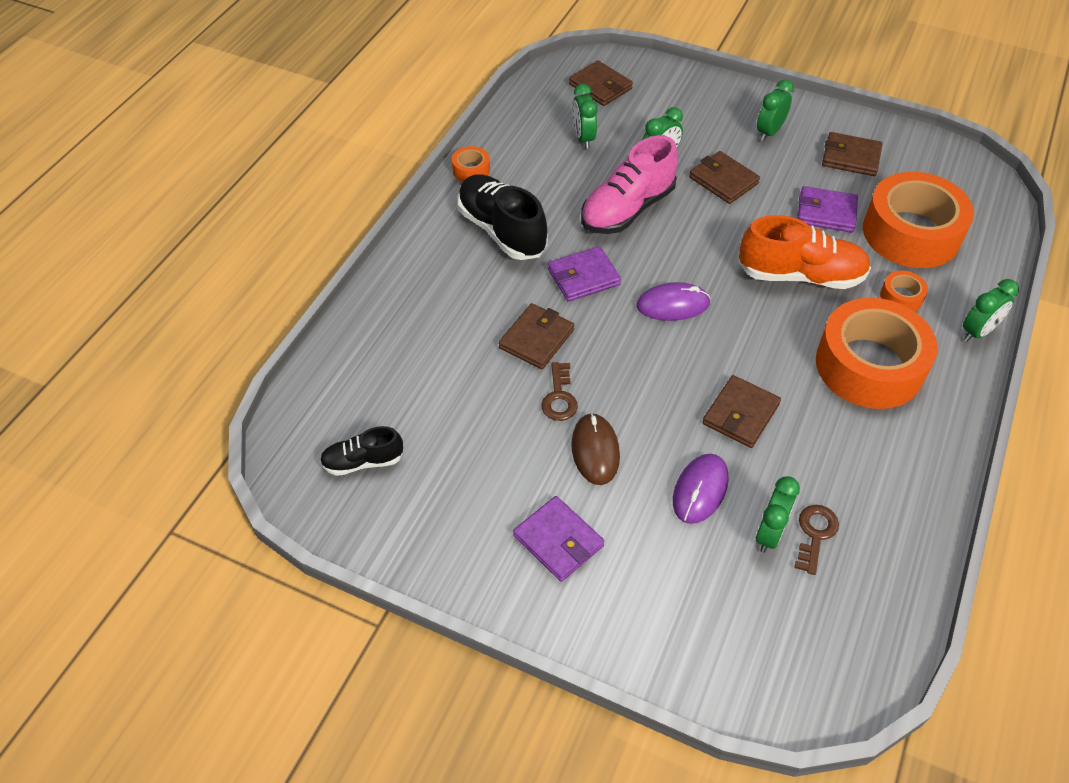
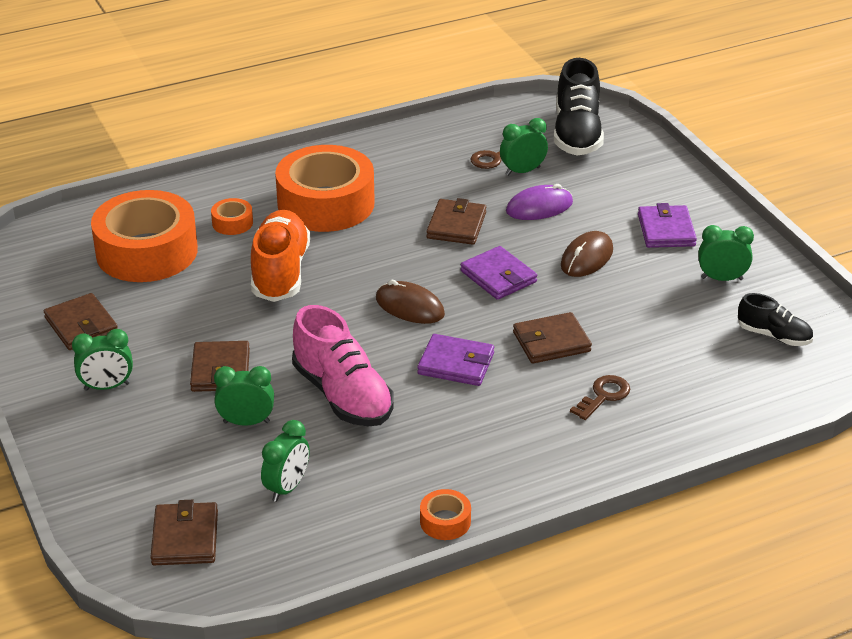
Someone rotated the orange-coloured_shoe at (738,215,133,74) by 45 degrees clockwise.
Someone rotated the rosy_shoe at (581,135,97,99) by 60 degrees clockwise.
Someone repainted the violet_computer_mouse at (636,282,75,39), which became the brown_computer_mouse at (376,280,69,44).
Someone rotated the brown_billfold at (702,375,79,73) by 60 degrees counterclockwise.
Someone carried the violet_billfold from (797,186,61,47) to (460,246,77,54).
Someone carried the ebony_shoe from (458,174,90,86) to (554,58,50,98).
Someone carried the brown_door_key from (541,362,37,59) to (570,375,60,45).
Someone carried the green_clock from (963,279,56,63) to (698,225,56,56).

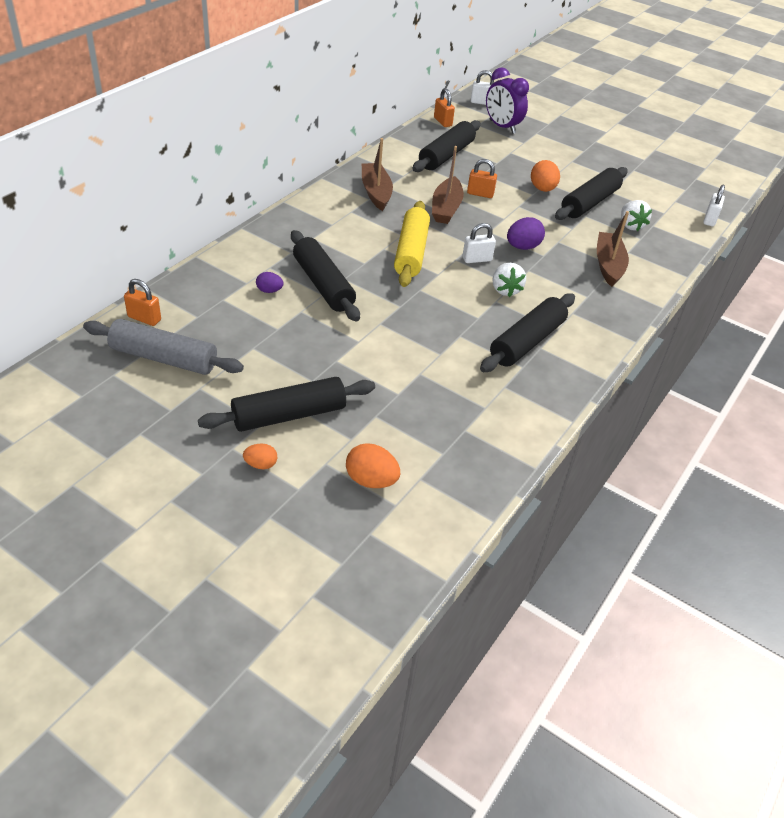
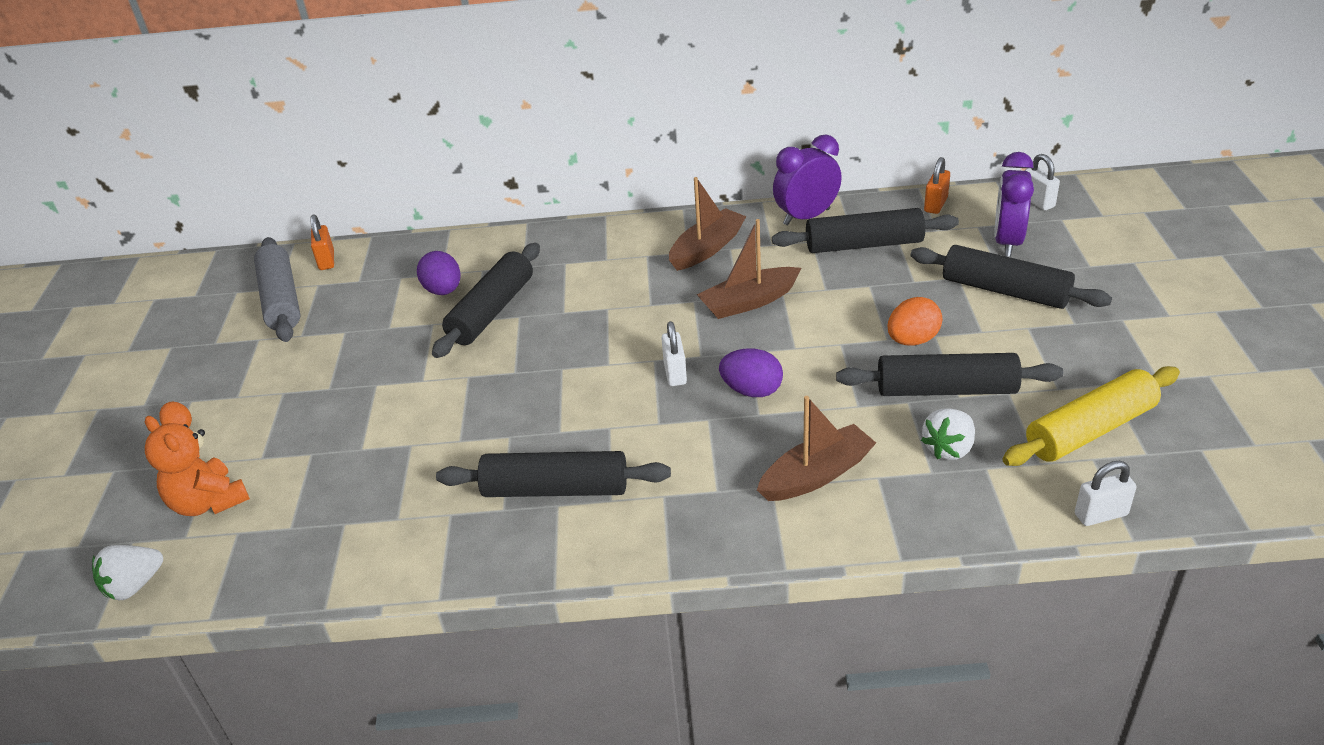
Someone carried the pure_white_berry from (493,263,33,34) to (92,545,71,55).
Someone swapped the orange-coloured_egg_shape at (346,443,54,45) for the orange-coloured_teddy at (144,416,106,100).
Someone scaled the violet_egg_shape at (256,272,28,21) by 1.66.
Someone rotated the pure_white_small_lock at (462,223,34,40) by 45 degrees clockwise.
Someone put down the violet_clock at (773,134,69,92).
Someone carried the ebony_dough_roller from (198,377,177,55) to (911,245,201,64).
Someone carried the bright_yellow_dough_roller from (394,201,36,86) to (1002,366,178,100).
Someone took away the orange-coloured_small_lock at (467,159,30,39).

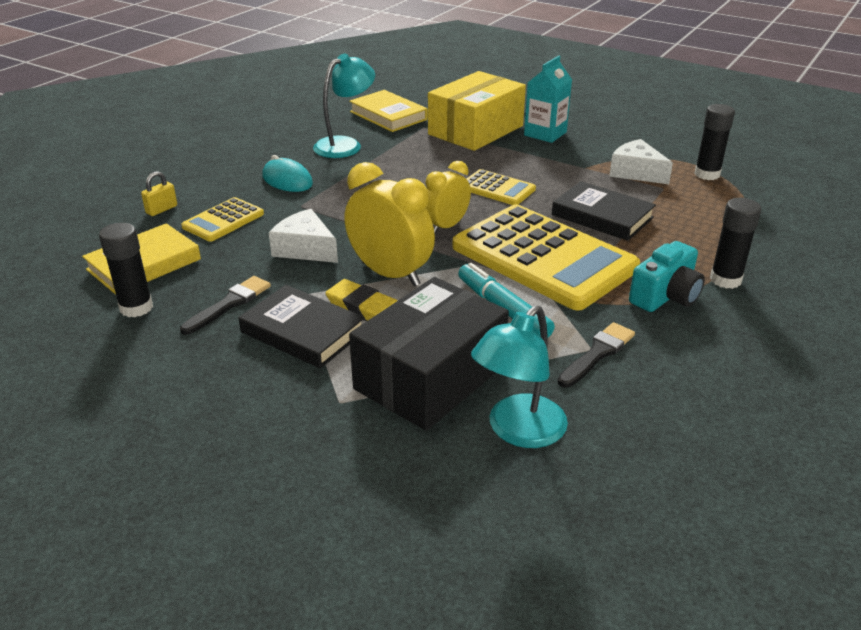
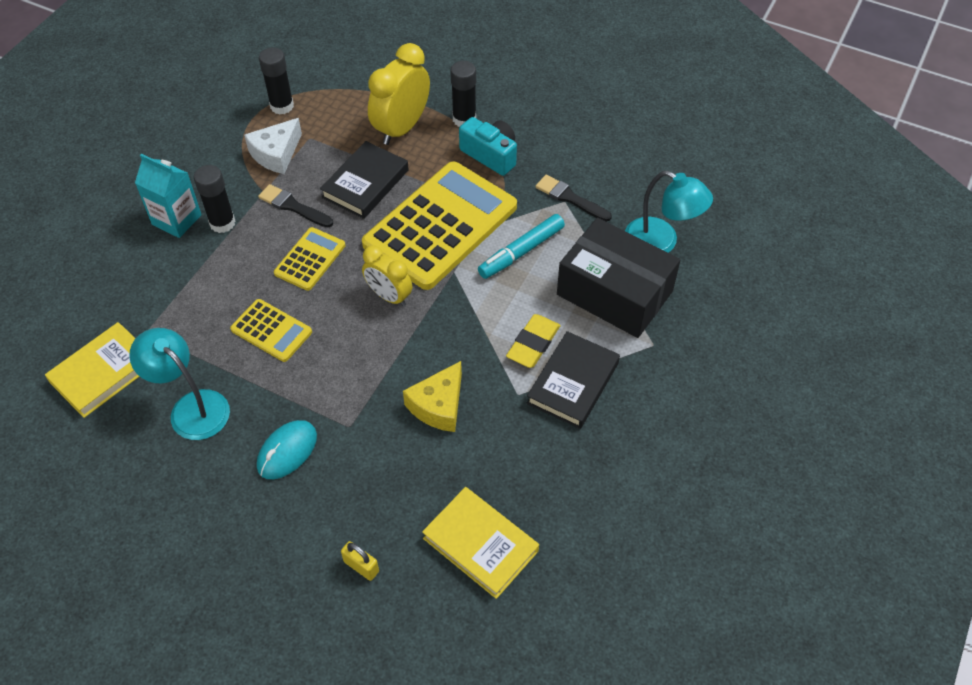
Someone carried the ebony_glue from (99,223,54,95) to (194,165,41,68).
Someone carried the bright_yellow_adding_machine from (181,197,83,45) to (230,299,82,63).
Someone carried the ebony_paintbrush from (180,276,91,59) to (258,184,75,44).
Someone carried the bright_yellow_clock from (345,162,90,124) to (368,43,62,102).
Someone repainted the pure_white_piece_of_cheese at (269,209,69,54), which became the bright_yellow_piece_of_cheese at (403,361,59,71).
Someone took away the bright_yellow_box at (428,71,98,80).

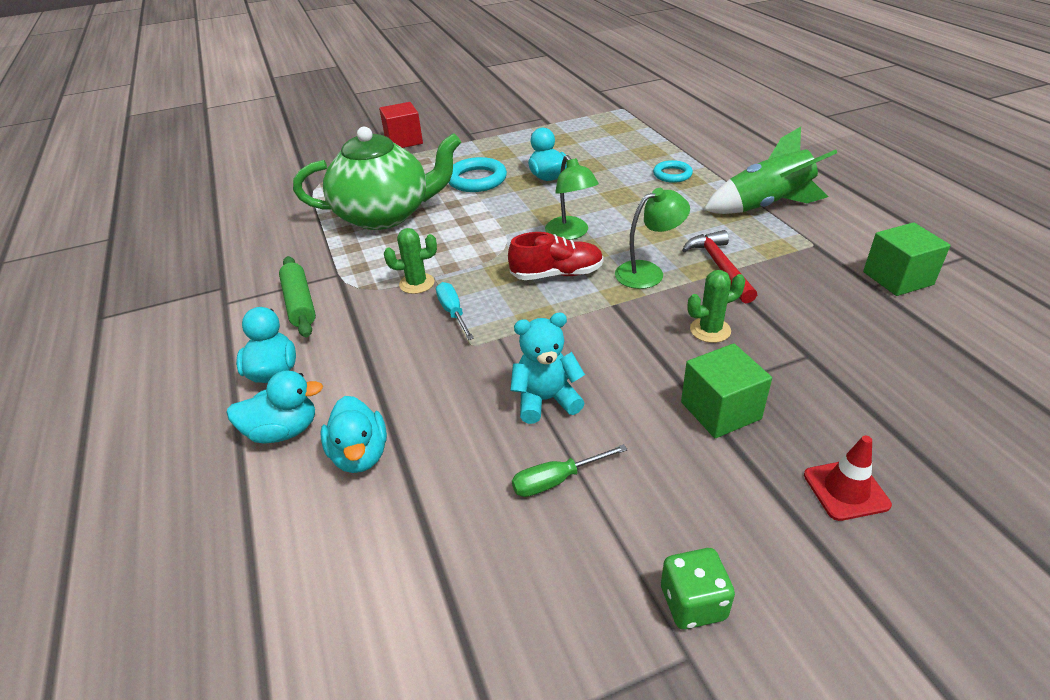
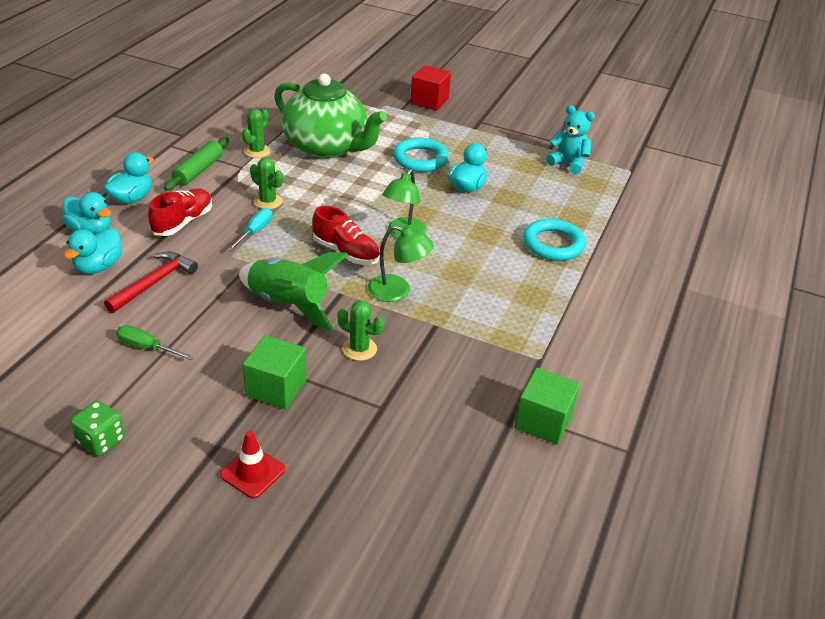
Someone carried the crimson_carpenter's_hammer from (682,230,75,73) to (104,251,94,62).
Someone put down the crimson_shoe at (148,189,64,47).
Someone carried the green_toy_rocket from (704,127,133,87) to (239,252,109,80).
Someone put down the green_prickly_plant at (242,109,29,49).
Someone scaled the aqua_torus at (653,160,40,23) by 1.59.
Someone carried the aqua_teddy from (510,312,75,112) to (546,105,49,69).

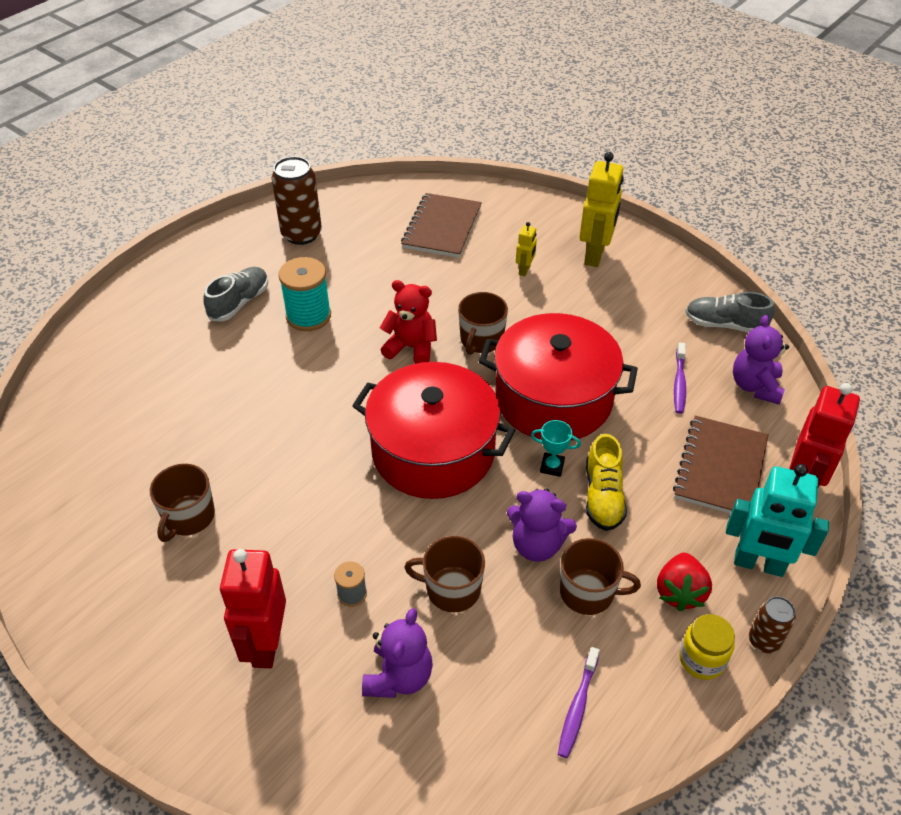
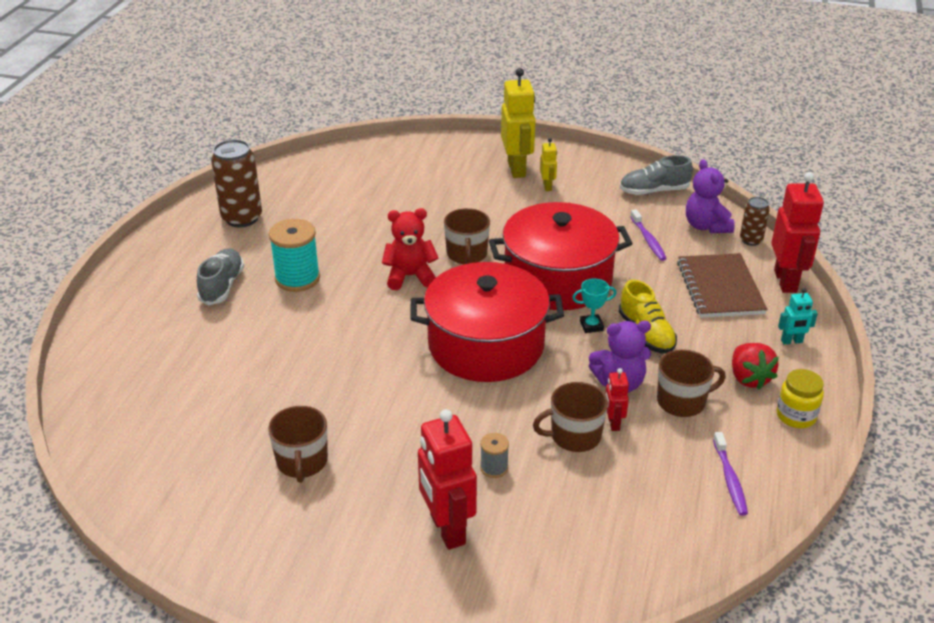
Someone carried the bright_yellow_toy_robot from (516,222,21,54) to (540,138,17,53).
Someone put down the crimson_toy_robot at (605,368,24,63).
Someone carried the brown_soda_can from (749,596,47,57) to (740,197,30,49).
Someone scaled the aqua_toy_robot at (726,464,103,113) by 0.49.
Someone took away the violet_teddy at (362,608,71,90).
Someone took away the brown_notebook at (401,193,81,65).

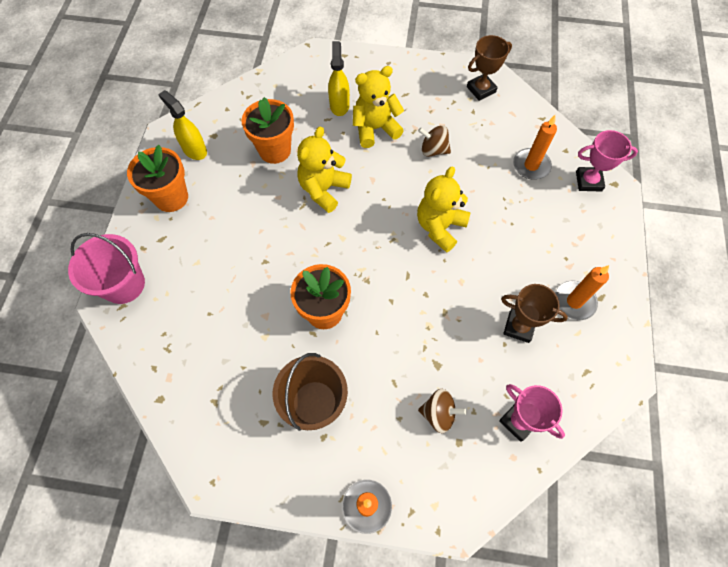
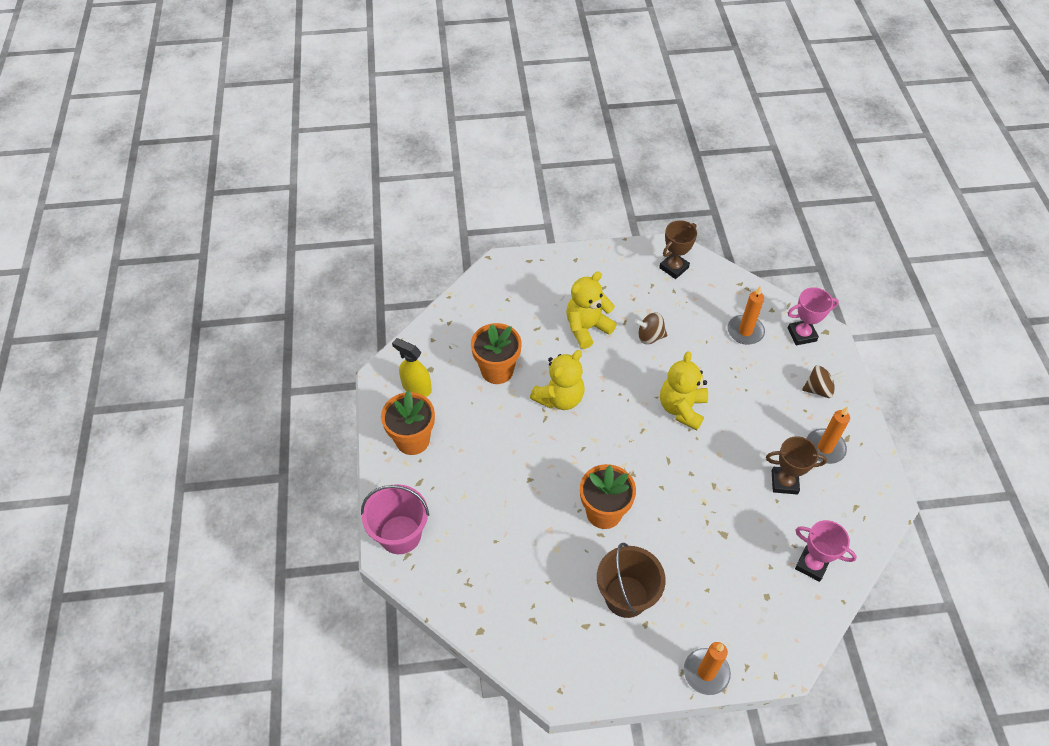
Someone rotated the bright_yellow_teddy at (297,126,55,87) by 150 degrees counterclockwise.
Someone carried the brown_toy_top from (418,389,49,44) to (802,365,43,33).
Someone took away the bright_yellow_spray_bottle at (328,41,22,75).

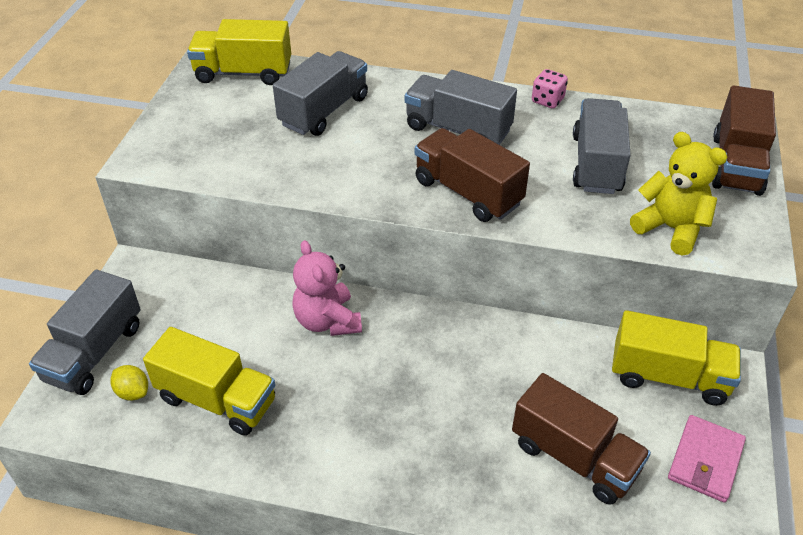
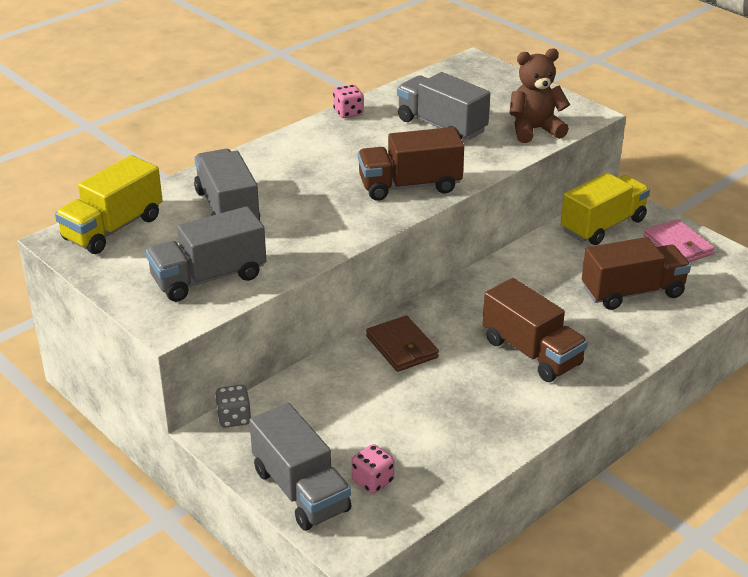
Someone carried the ash-grey_lorry from (405,70,112,75) to (146,206,120,96).
Someone put down the ash-grey_game_die at (215,385,36,43).
Someone swapped the bright_yellow_citrus_fruit at (110,365,38,36) for the rosy_game_die at (352,444,42,50).
Someone swapped the rosy_teddy at (292,240,70,96) for the brown_billfold at (366,315,73,57).
Someone carried the brown_lorry from (712,85,64,111) to (483,278,105,104).
Someone repainted the bright_yellow_teddy at (630,132,97,124), which became the brown_teddy at (509,48,61,95).
Someone took away the bright_yellow_lorry at (143,327,132,109).

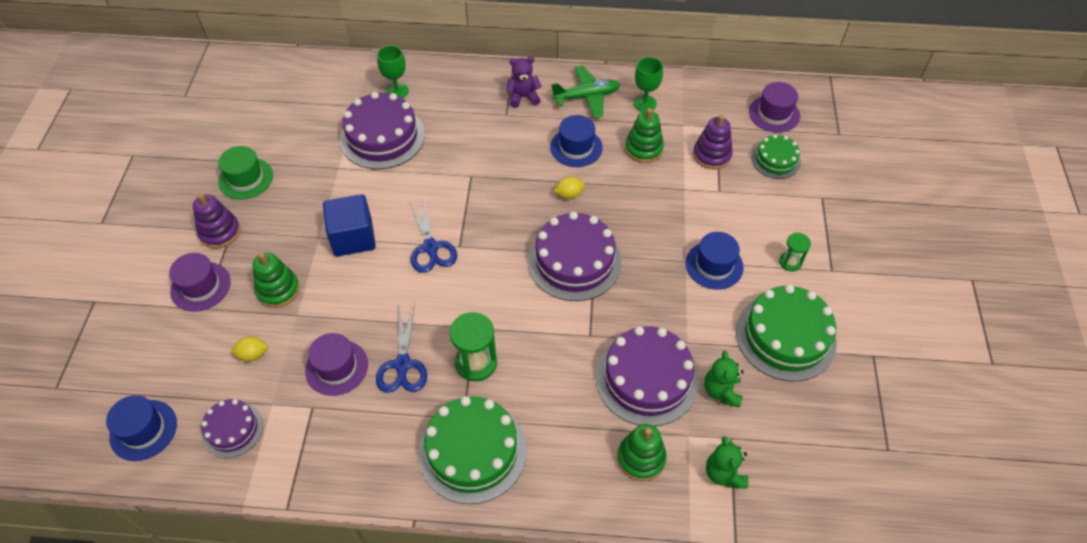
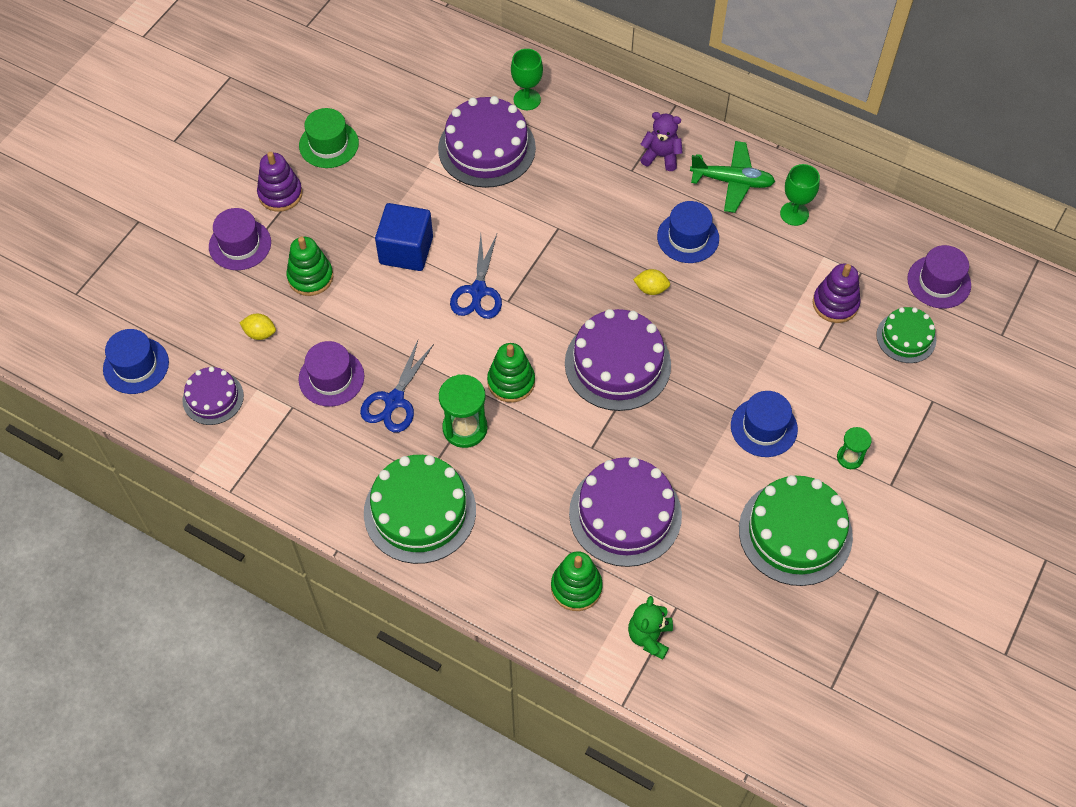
Someone carried the green_stacking_rings from (625,108,39,55) to (487,343,48,60).
Someone took away the green_teddy at (704,350,40,58).

